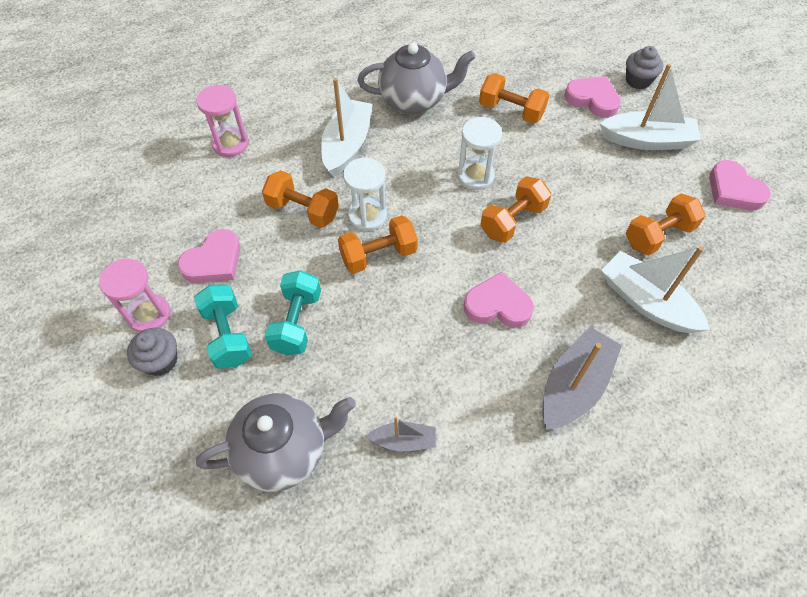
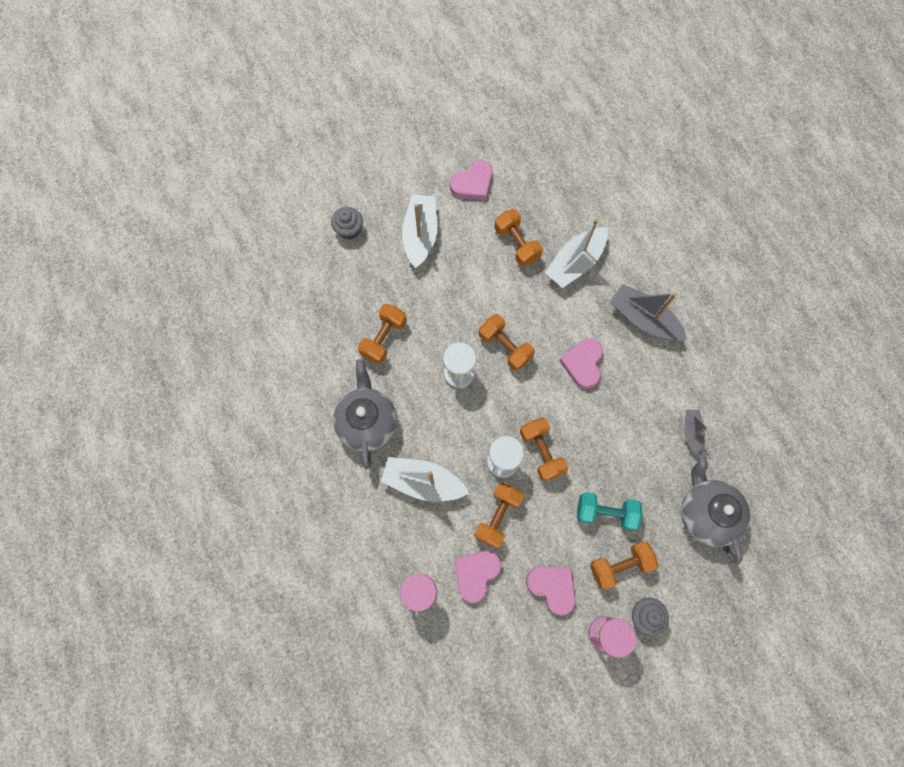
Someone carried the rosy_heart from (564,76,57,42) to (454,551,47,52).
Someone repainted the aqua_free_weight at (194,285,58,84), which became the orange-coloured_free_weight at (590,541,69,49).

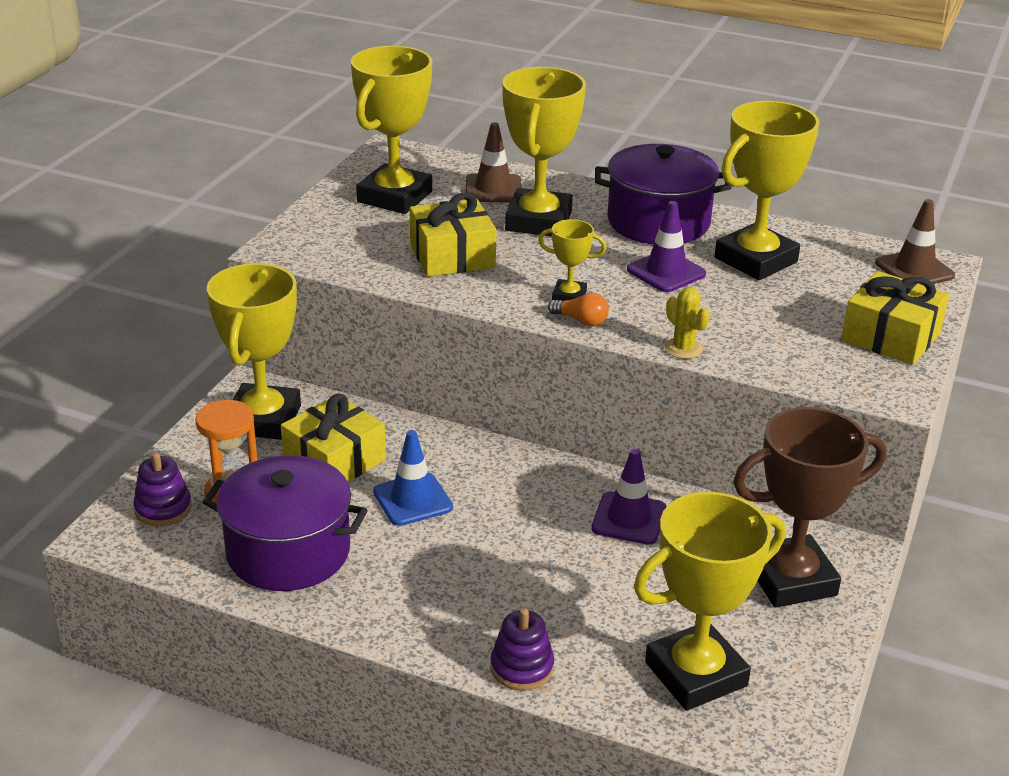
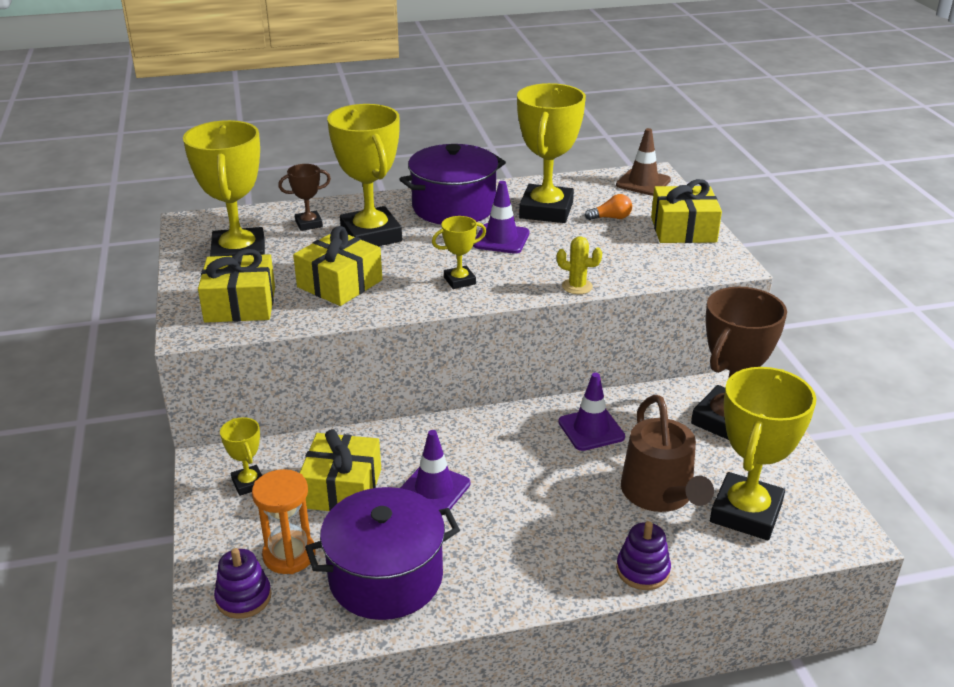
Someone put down the bright_yellow_gift at (198,249,77,74).
Someone scaled the bright_yellow_prize_cup at (207,263,94,177) by 0.48.
Someone swapped the brown_traffic_cone at (465,122,56,81) for the brown_prize_cup at (278,164,53,67).
Someone repainted the blue_traffic_cone at (373,430,80,96), which became the violet_traffic_cone at (400,430,70,80).
Someone carried the orange-coloured_light_bulb from (548,293,61,33) to (585,194,47,26).
Someone put down the brown_watering_can at (621,395,93,117).

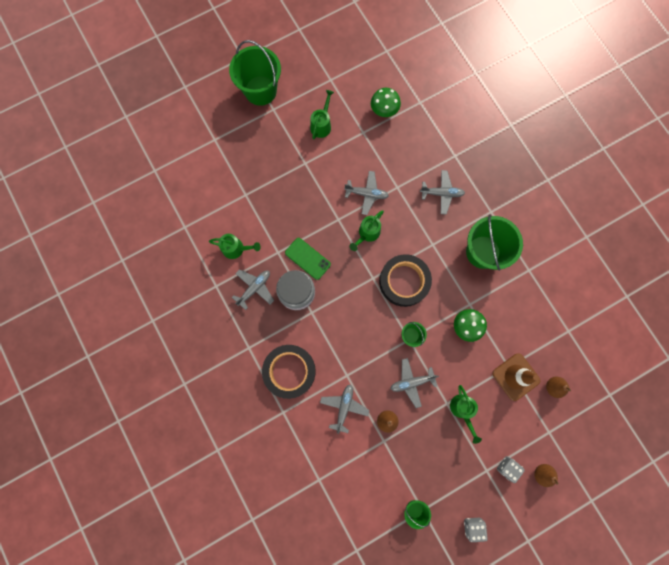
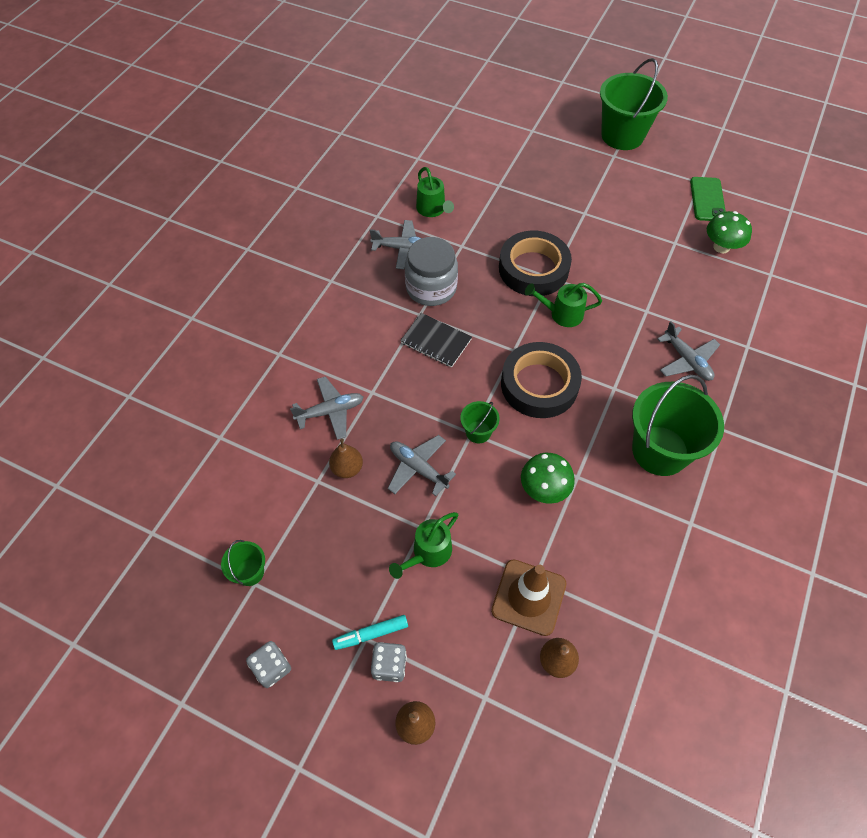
Someone put down the aqua_marker at (332,615,76,35).
Someone put down the ebony_notebook at (400,313,72,54).
Someone carried the ebony_tape from (262,345,54,54) to (499,230,73,66).
Someone carried the green_smartphone from (285,238,46,42) to (690,177,36,44).
Someone took away the green_watering_can at (310,90,24,49).
Someone took away the ash-grey_toy_plane at (344,171,45,44).

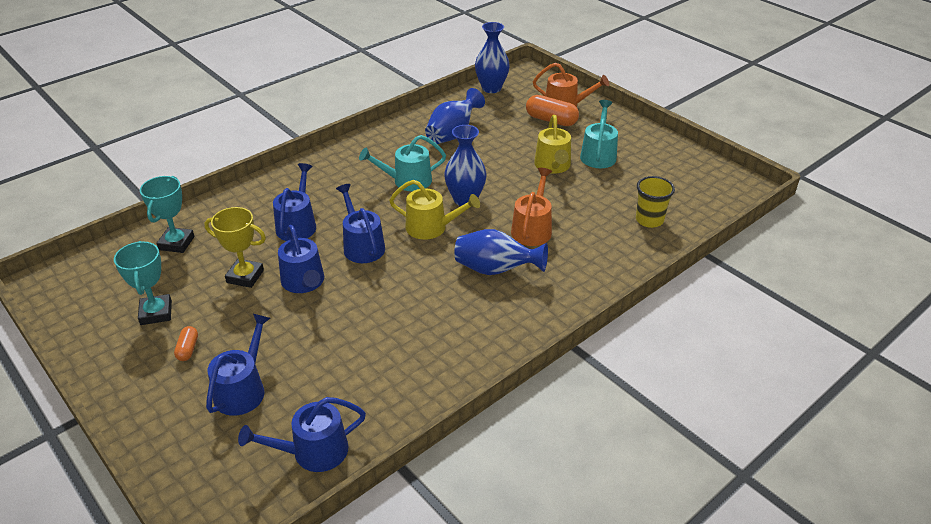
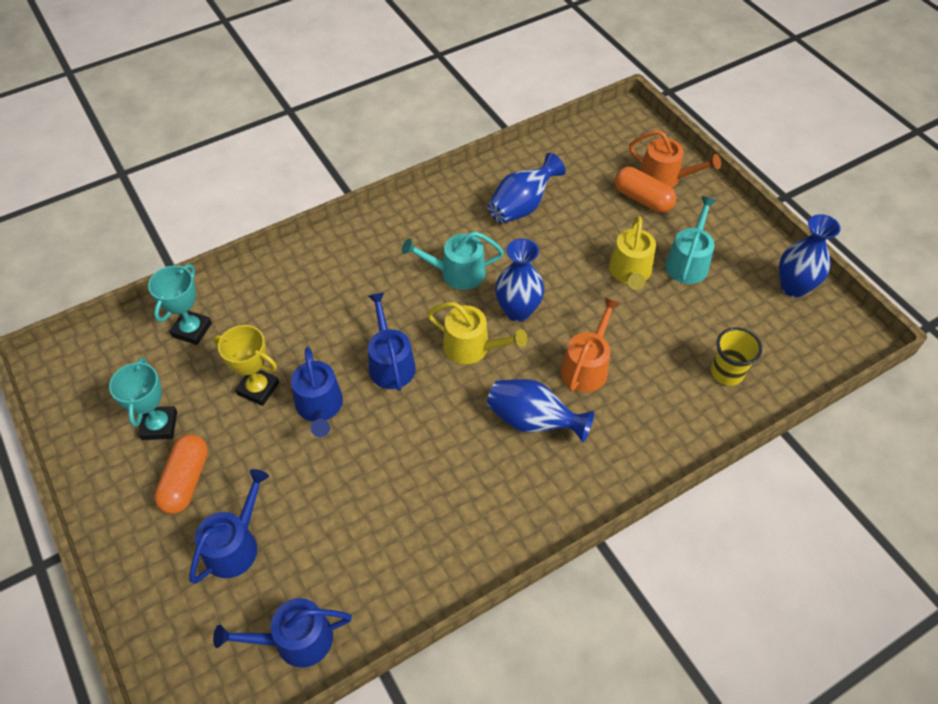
Someone scaled the orange-coloured_capsule at (174,326,24,35) by 1.88.
Someone carried the blue_flower_vase from (475,22,35,71) to (779,214,61,84).
Someone took away the blue_watering_can at (273,163,43,78).

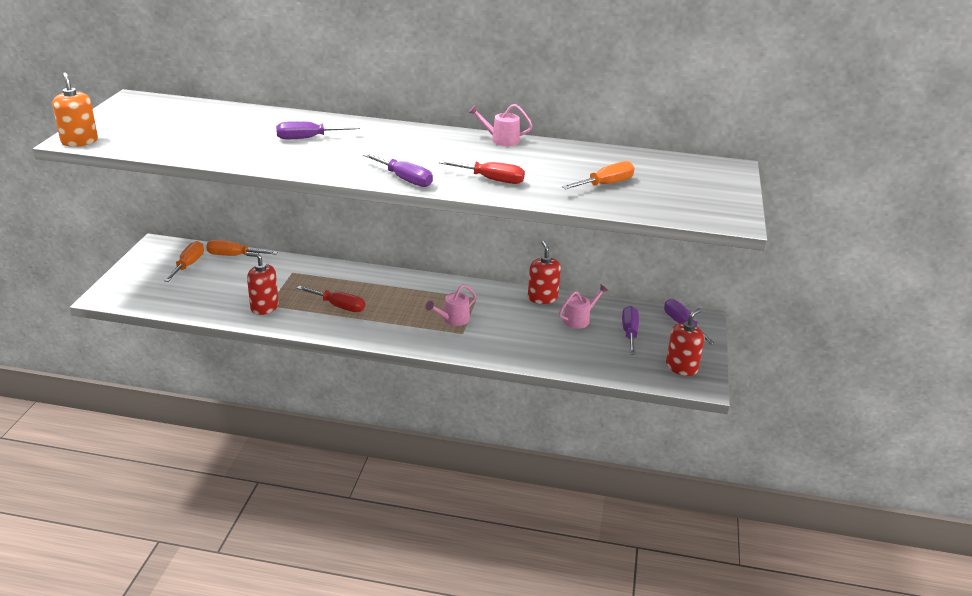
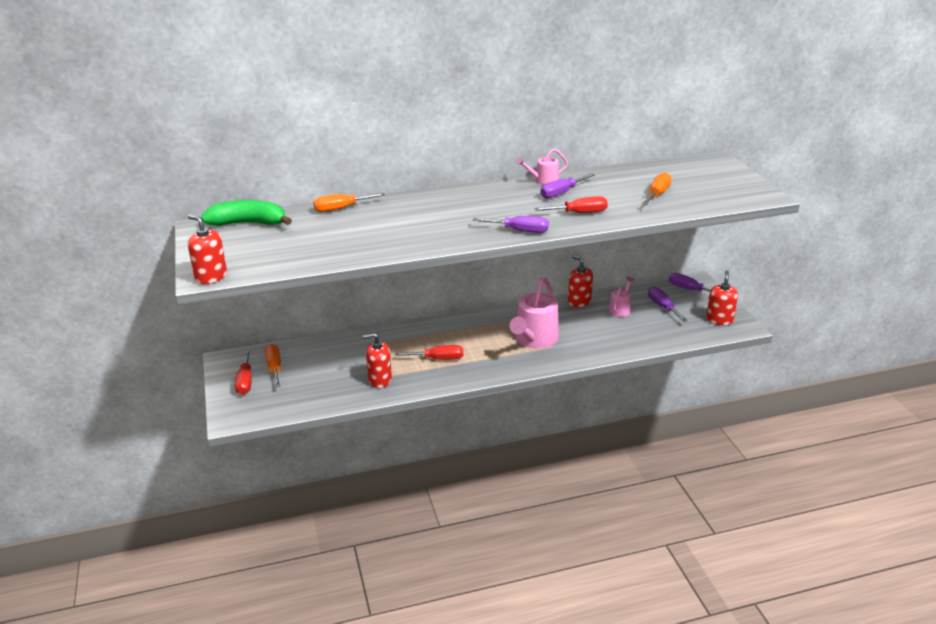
Someone repainted the orange-coloured_soap_pump at (53,72,45,75), which became the crimson_soap_pump at (188,215,39,69).
Someone put down the green_banana at (201,200,91,26).
Someone put down the crimson_screwdriver at (235,350,17,45).
Someone carried the orange-coloured_screwdriver from (206,240,71,16) to (313,193,72,19).
Someone scaled the rosy_watering_can at (426,285,50,41) by 1.94.
Someone carried the violet_screwdriver from (276,121,84,18) to (540,173,55,26).

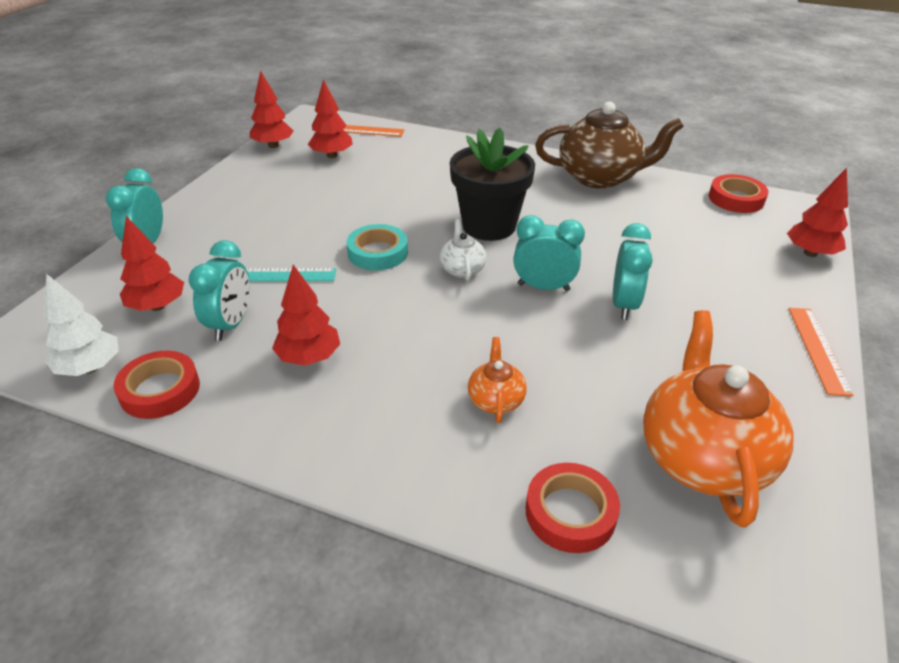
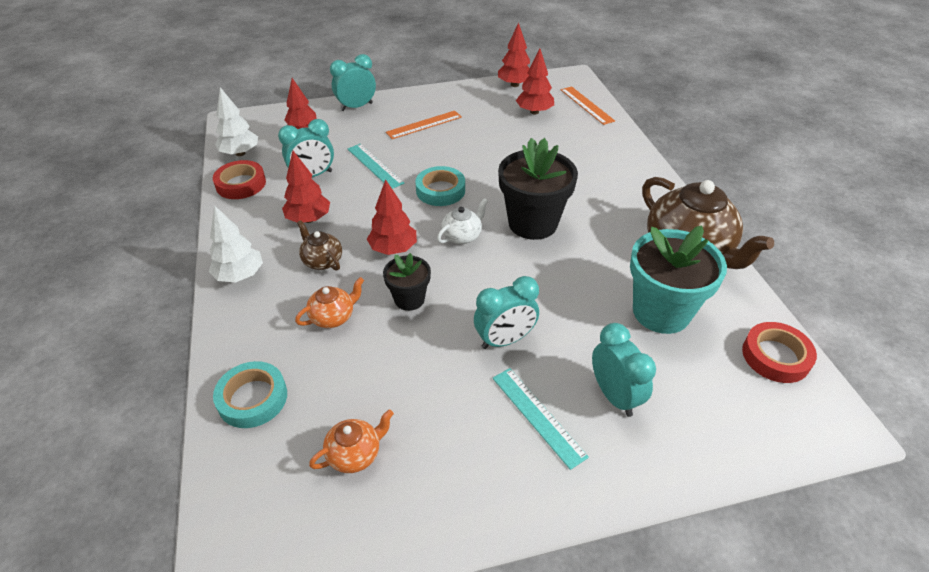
Someone put down the pure_white_fir_tree at (209,205,54,77).
Someone repainted the crimson_tape at (526,463,94,90), which became the aqua_tape at (213,361,74,67).
Someone put down the brown_china_teapot at (297,220,45,51).
Someone scaled the orange-coloured_china_teapot at (643,310,150,217) by 0.46.
Someone carried the crimson_fir_tree from (787,168,61,89) to (367,179,50,76).
Someone put down the ebony_potted_plant at (383,253,48,58).
Someone carried the orange-coloured_ruler from (789,308,65,89) to (386,111,76,28).
Someone put down the aqua_ruler at (493,368,96,102).
Someone carried the aqua_clock from (514,215,71,76) to (592,323,64,94).
Someone put down the aqua_potted_plant at (630,225,97,109).

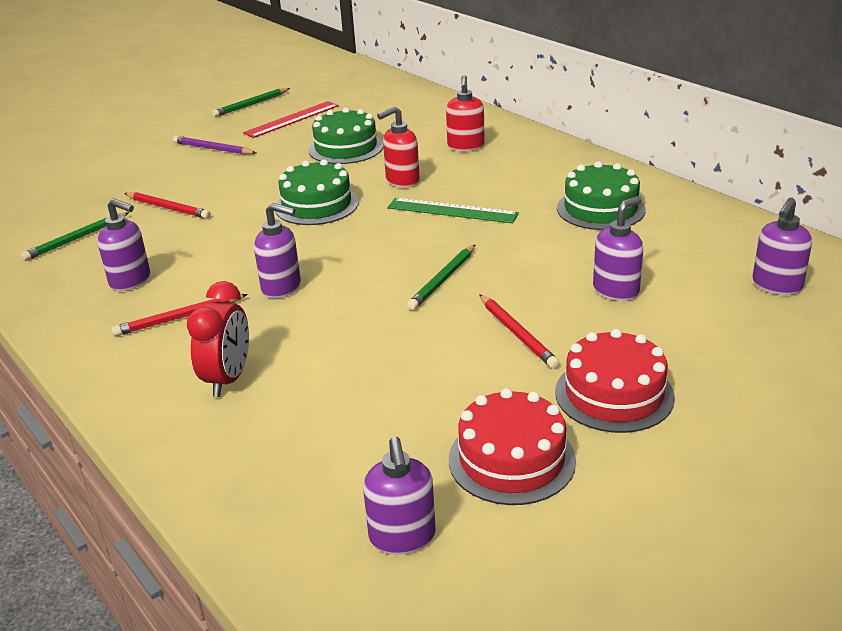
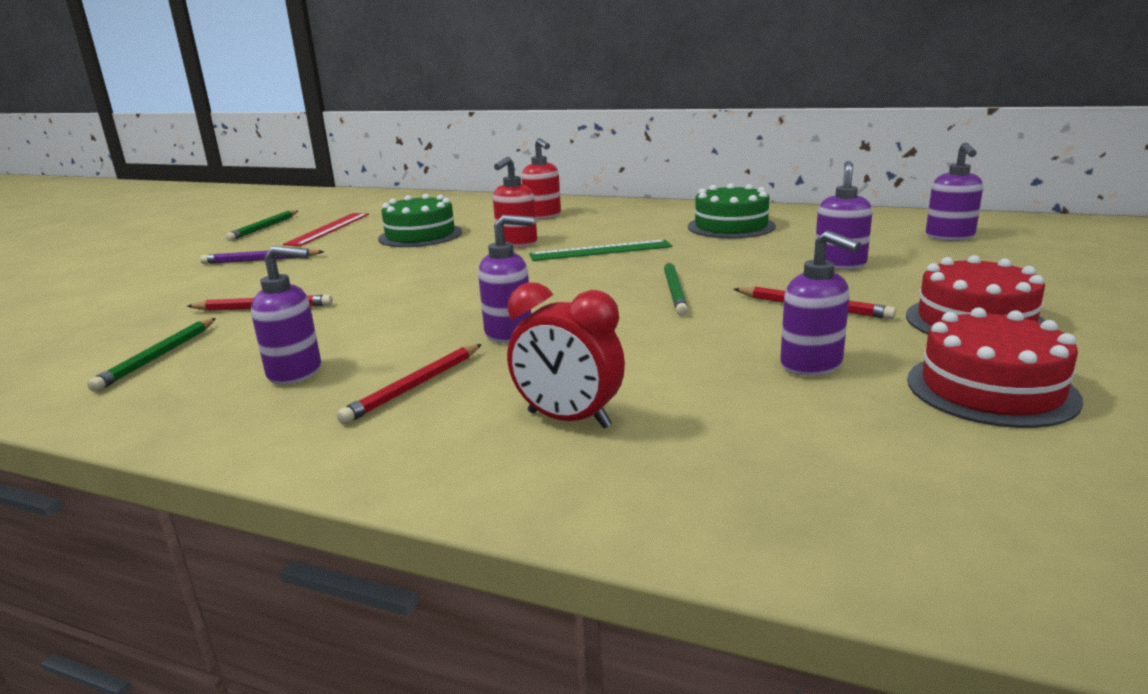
Someone rotated the crimson_clock at (187,281,62,116) by 135 degrees clockwise.
Someone carried the violet_soap_pump from (363,437,73,118) to (780,230,81,146).
Someone took away the green_layer_cake at (275,160,84,65).

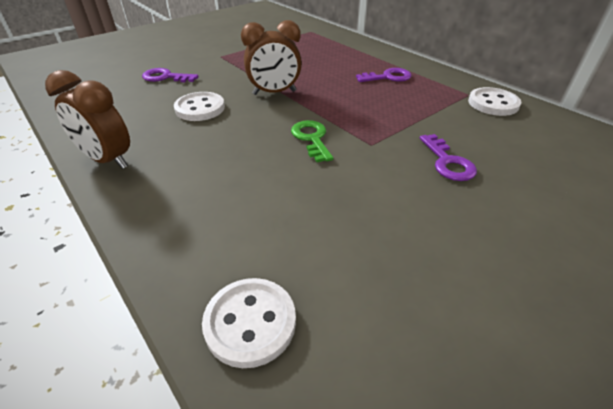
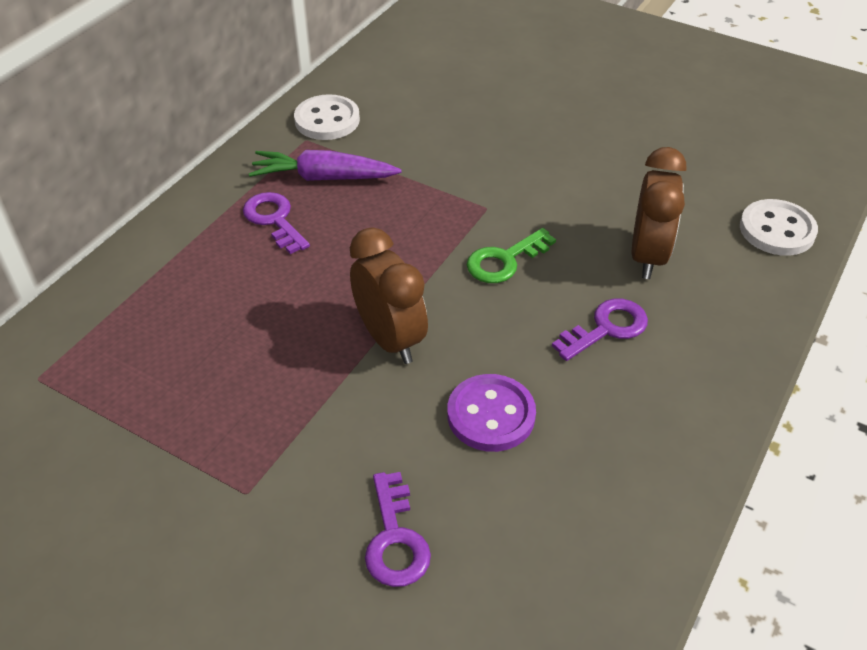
Someone put down the violet_carrot at (249,150,153,31).
Someone repainted the pure_white_sewing_button at (174,92,51,29), which became the violet_sewing_button at (447,374,89,78).
Someone carried the violet_door_key from (420,134,57,47) to (552,298,96,63).
Someone carried the brown_clock from (45,70,85,99) to (632,147,54,132).

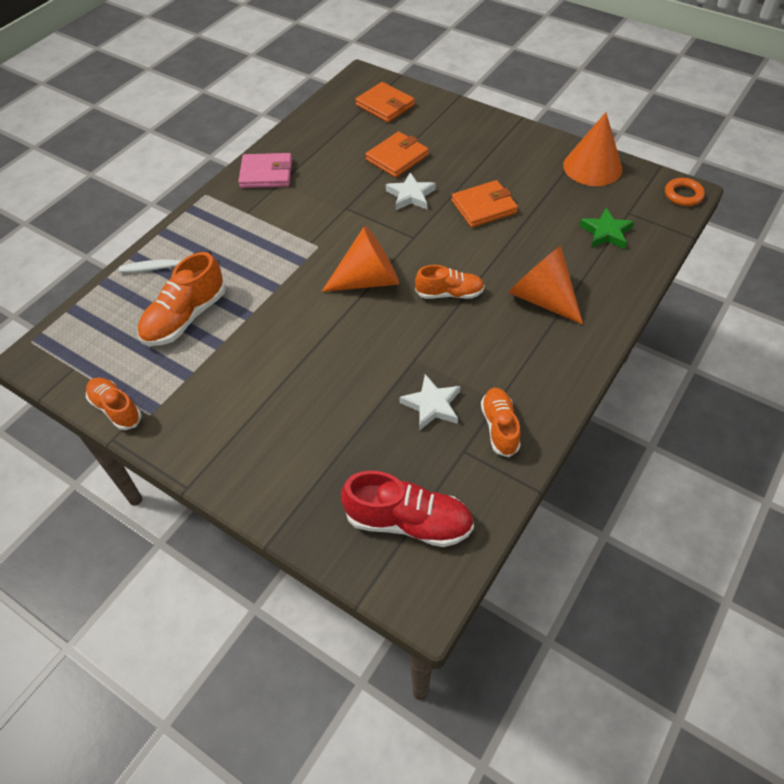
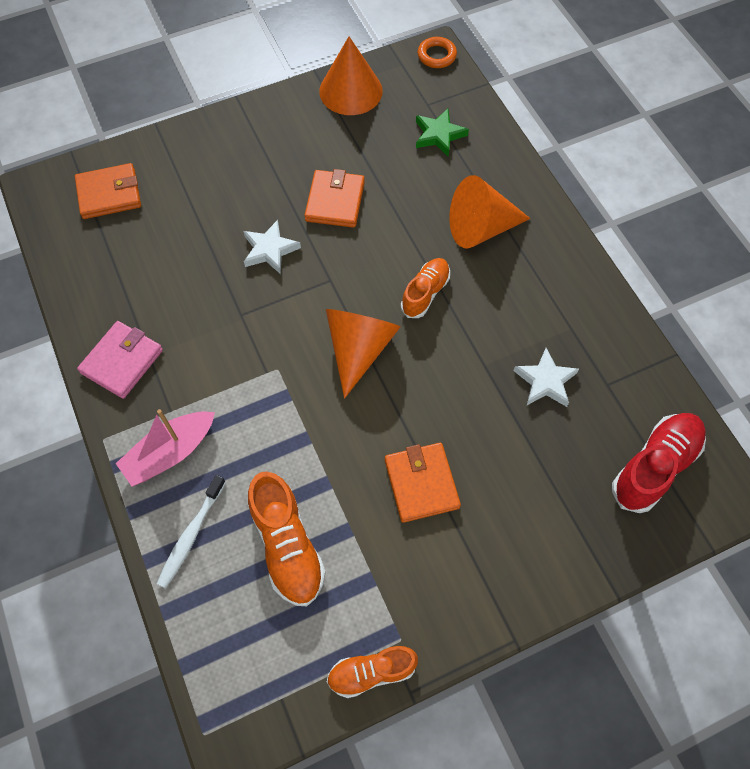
Someone put down the rosy_boat at (116,409,99,77).
Someone carried the orange-coloured_billfold from (365,132,64,46) to (385,443,76,80).
Someone took away the orange-coloured_shoe at (481,388,40,69).

